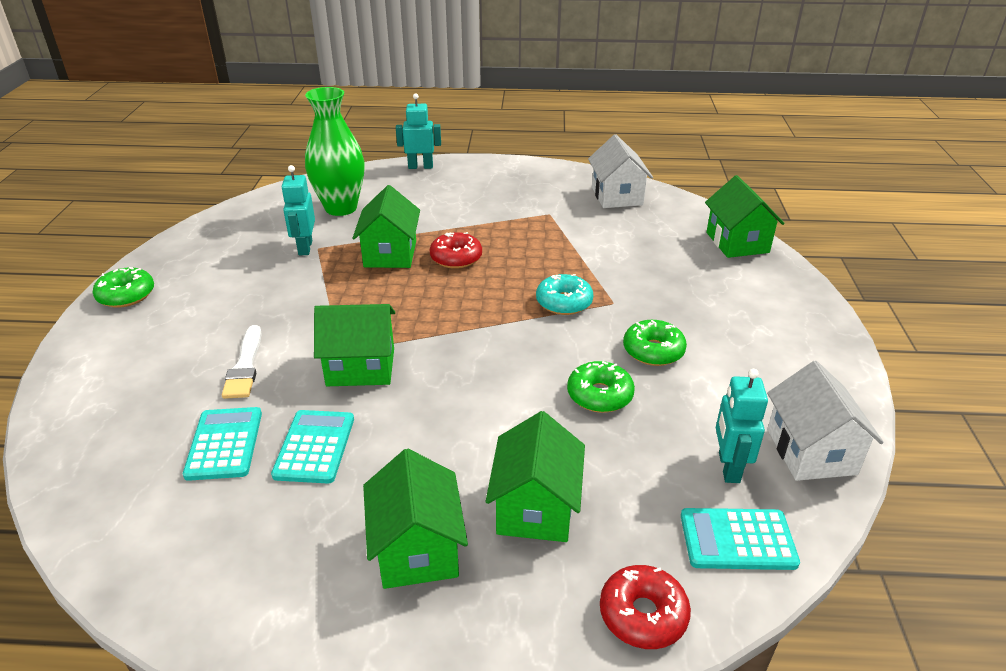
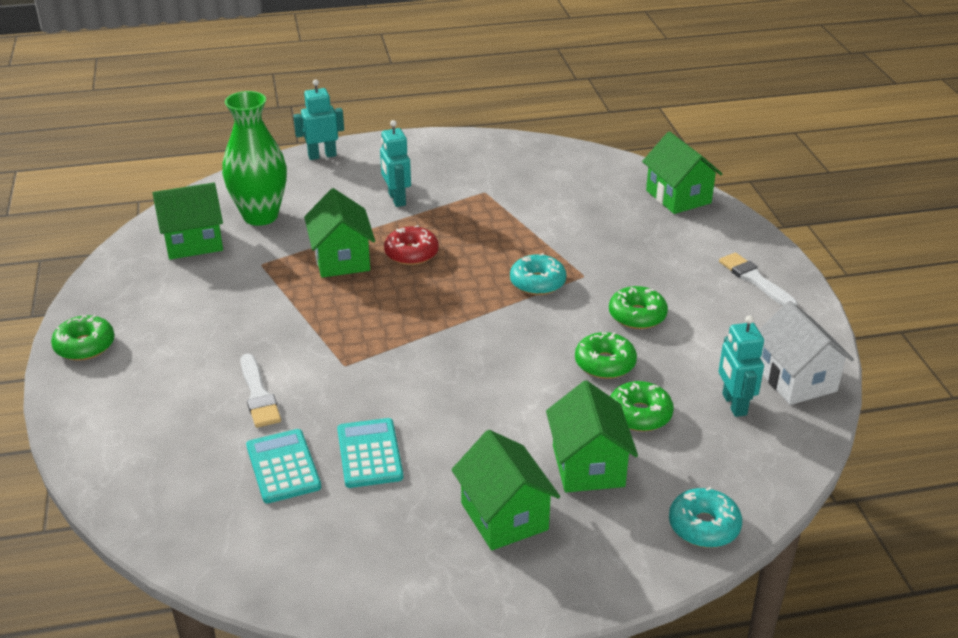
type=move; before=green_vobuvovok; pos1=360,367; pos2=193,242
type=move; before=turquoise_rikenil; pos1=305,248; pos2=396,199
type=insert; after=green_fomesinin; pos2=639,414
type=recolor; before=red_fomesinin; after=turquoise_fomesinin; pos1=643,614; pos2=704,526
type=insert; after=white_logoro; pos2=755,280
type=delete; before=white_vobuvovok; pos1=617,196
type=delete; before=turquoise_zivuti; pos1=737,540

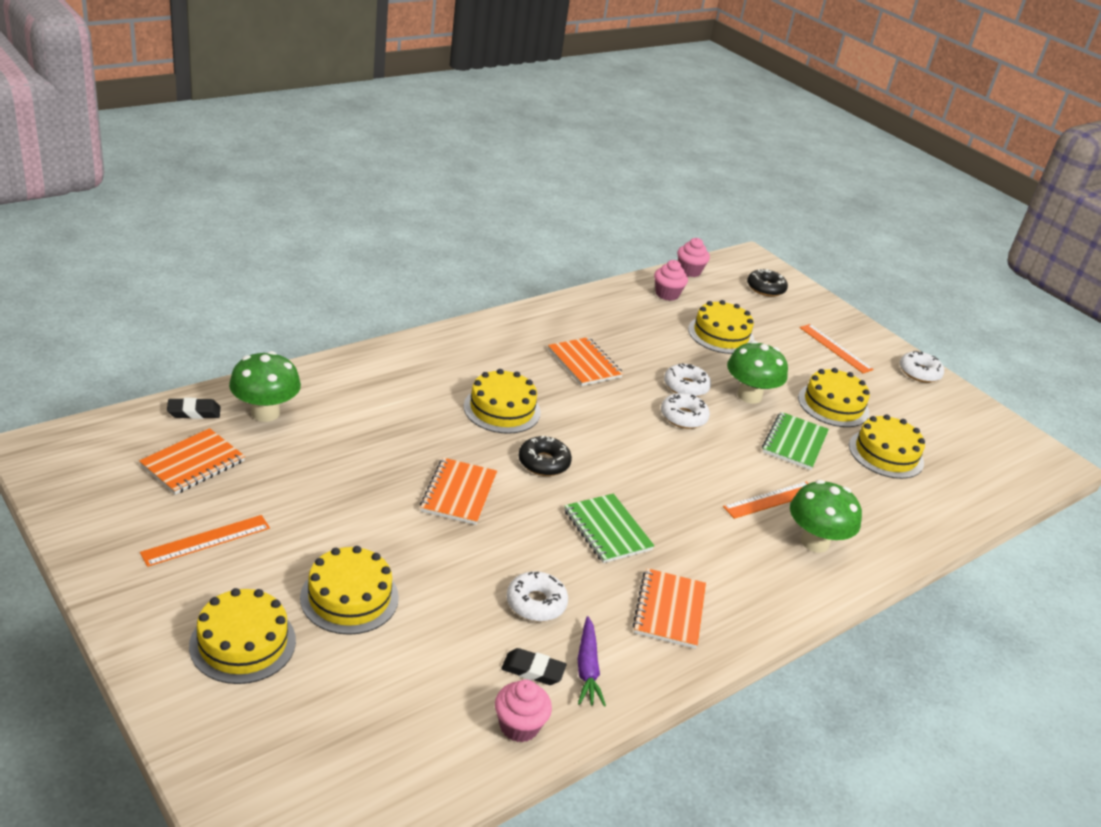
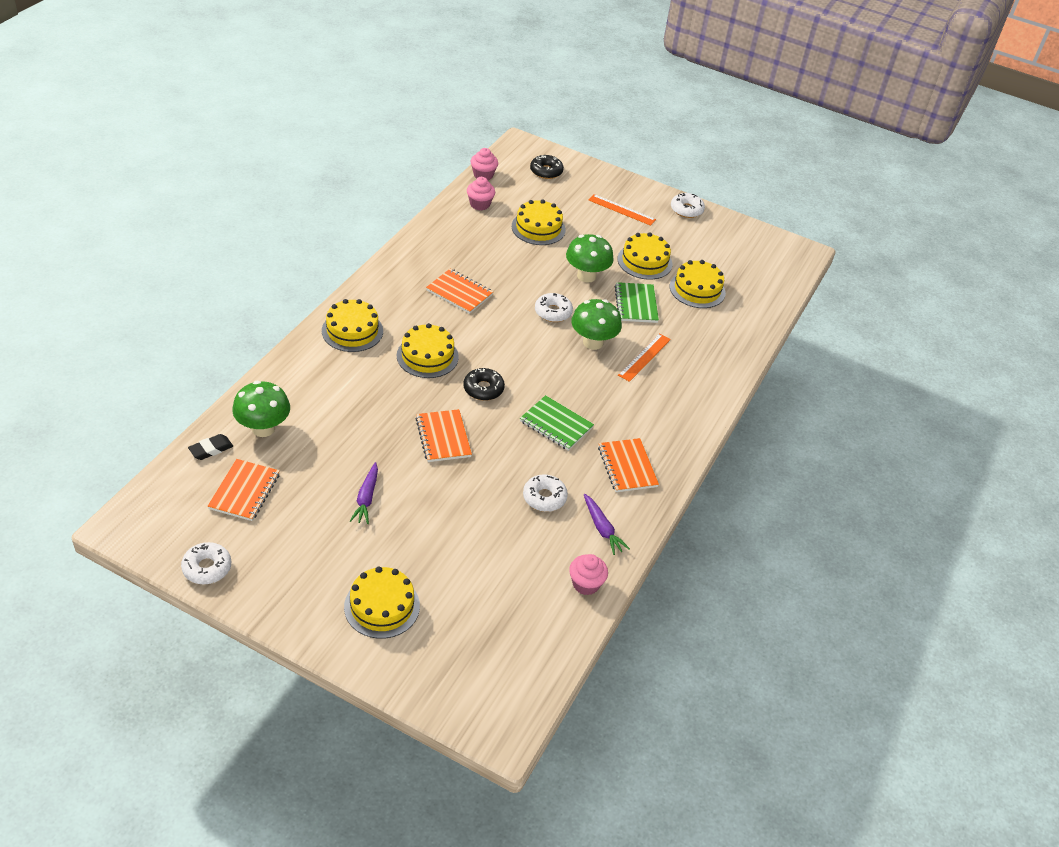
type=move; before=white_fomesinin; pos1=686,386; pos2=207,568
type=move; before=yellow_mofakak; pos1=349,597; pos2=352,331
type=insert; after=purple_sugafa; pos2=366,498
type=move; before=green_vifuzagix; pos1=814,542; pos2=593,342
type=delete; before=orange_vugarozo; pos1=206,540
type=delete; before=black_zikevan; pos1=533,670

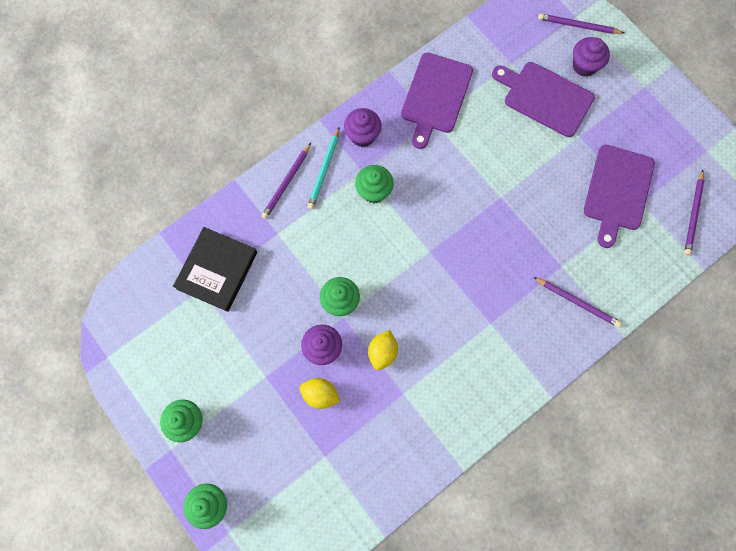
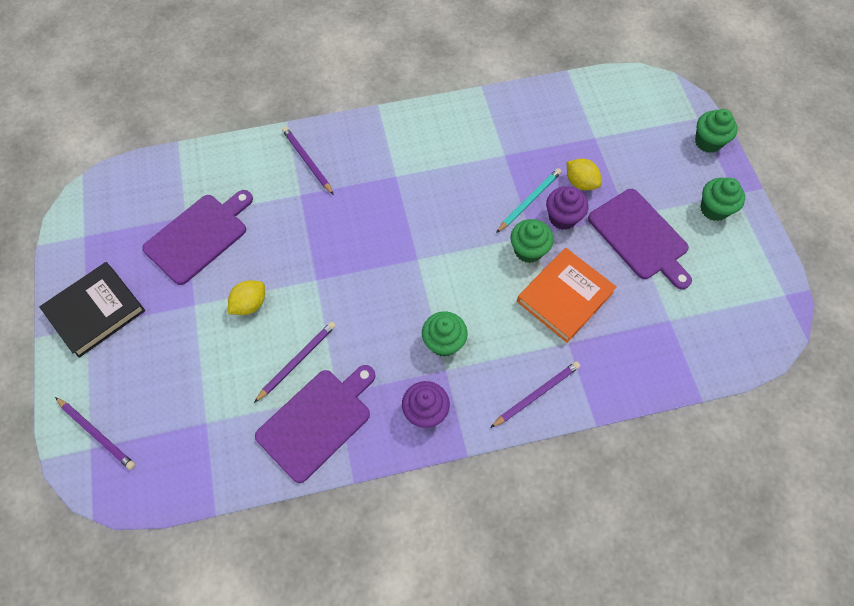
type=move; before=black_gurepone; pos1=217,270; pos2=96,311
type=move; before=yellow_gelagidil; pos1=382,352; pos2=250,304
type=move; before=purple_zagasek; pos1=693,214; pos2=297,361
type=move; before=turquoise_zagasek; pos1=324,170; pos2=529,201
type=insert; after=orange_gurepone; pos2=565,297
type=move; before=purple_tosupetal; pos1=545,98; pos2=640,237
type=delete; before=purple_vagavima; pos1=584,66

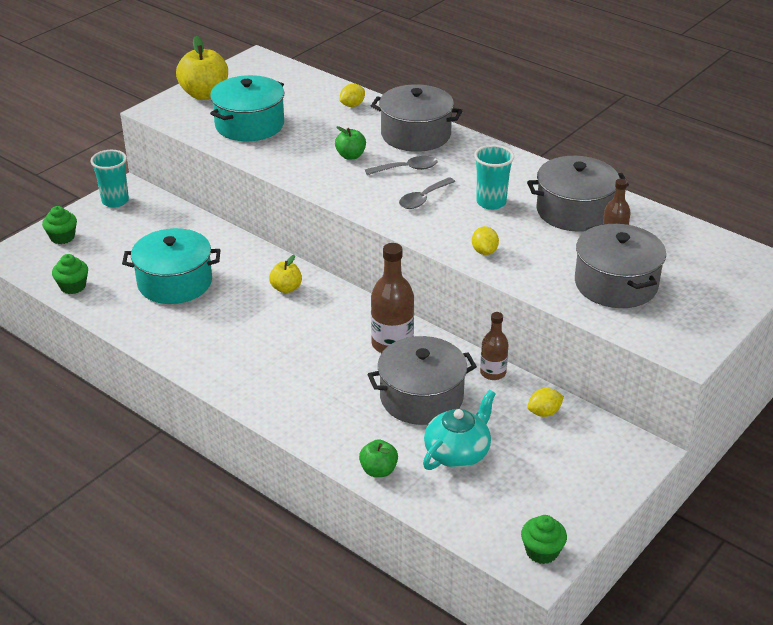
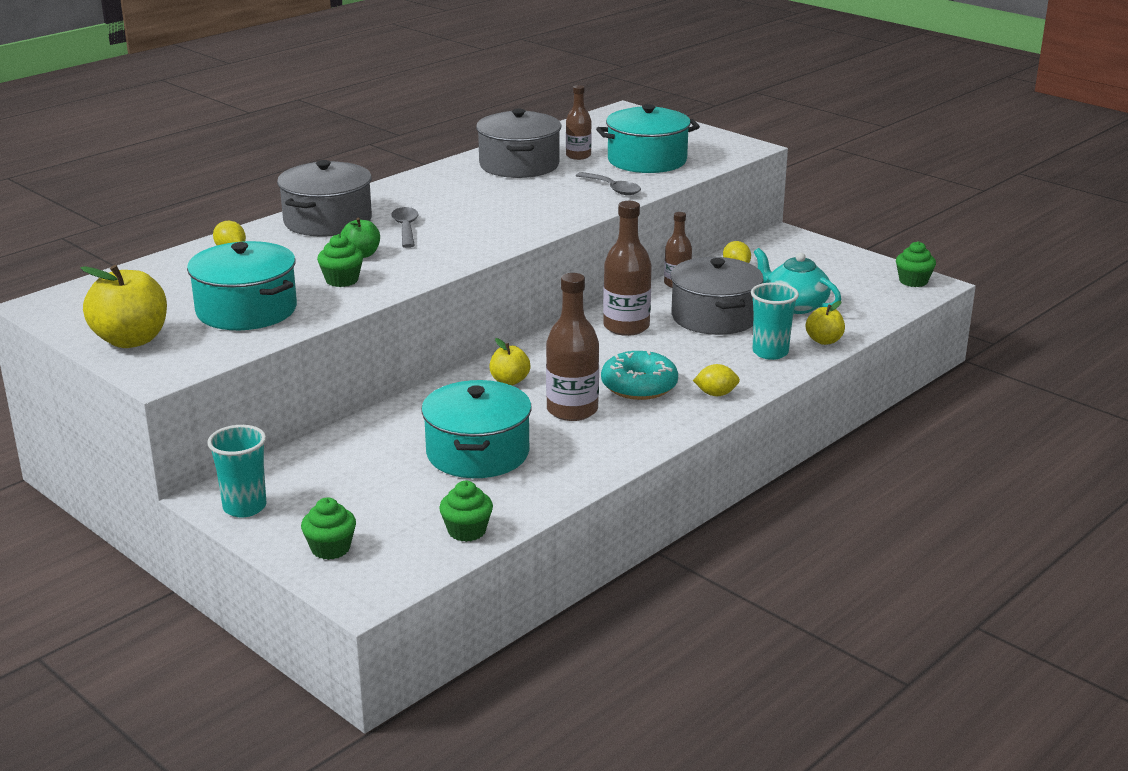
type=insert; after=green_vagavima; pos2=342,280
type=insert; after=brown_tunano; pos2=572,410
type=move; before=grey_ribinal; pos1=423,199; pos2=612,189
type=recolor; before=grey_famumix; after=turquoise_famumix; pos1=615,284; pos2=647,160
type=insert; after=turquoise_fomesinin; pos2=639,386
type=move; before=yellow_gelagidil; pos1=484,251; pos2=716,394
type=move; before=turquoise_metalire; pos1=491,202; pos2=770,352
type=recolor; before=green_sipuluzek; after=yellow_sipuluzek; pos1=378,470; pos2=824,341

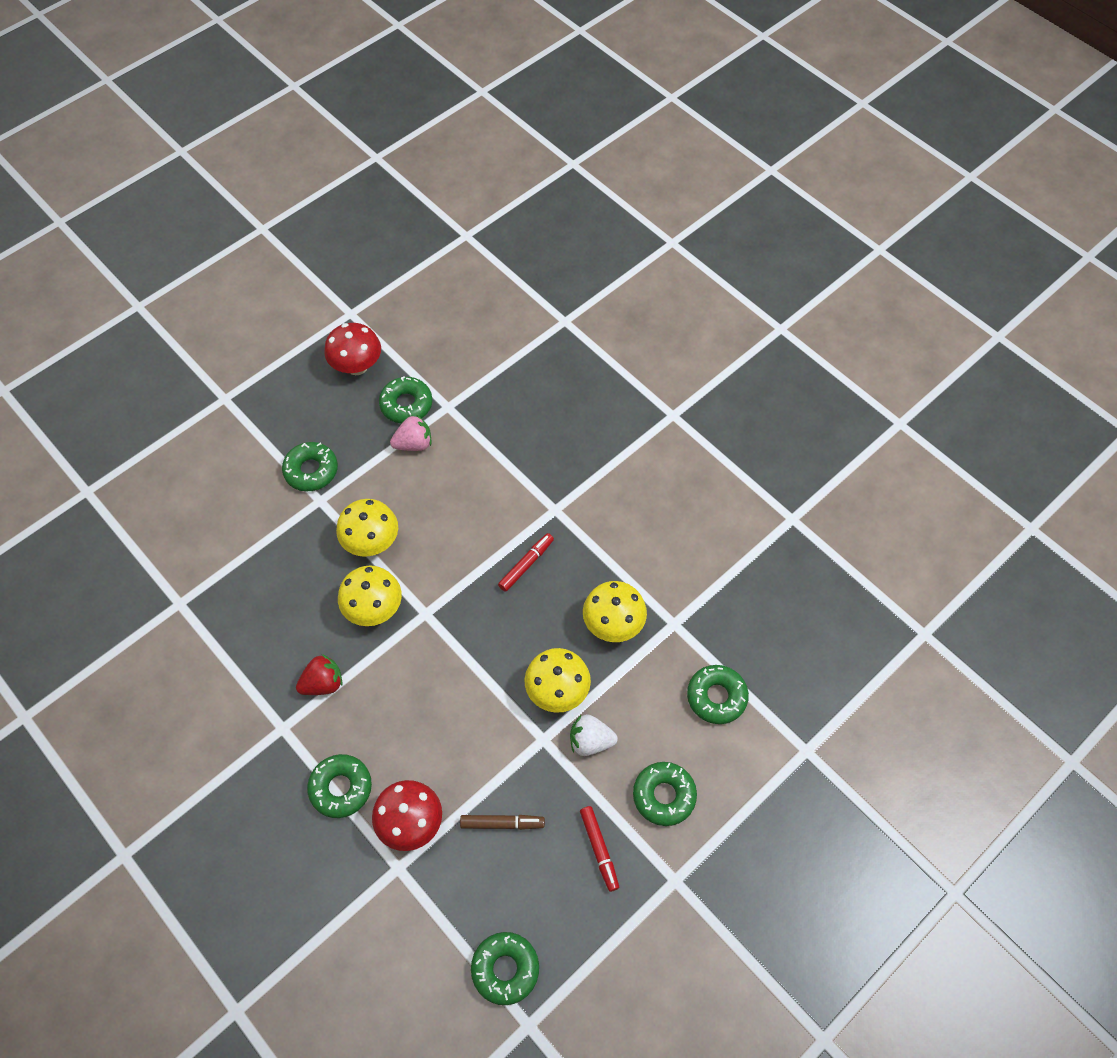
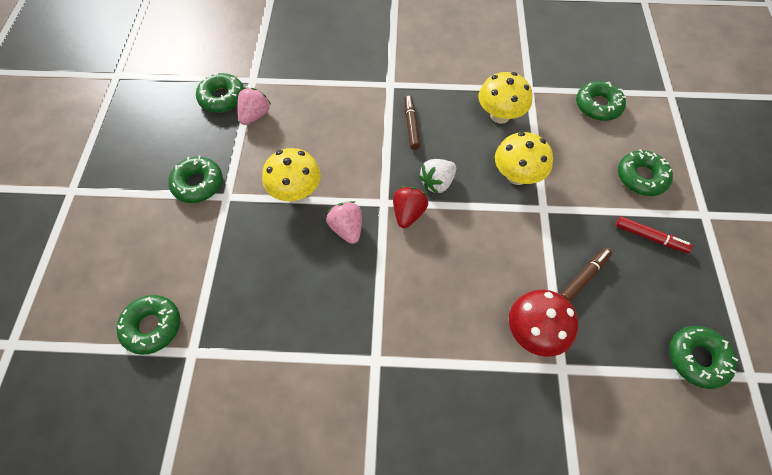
type=move; before=green_fomesinin; pos1=341,788; pos2=152,327
type=replace; before=yellow_vifuzagix; after=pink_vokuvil; pos1=374,609; pos2=347,229
type=move; before=red_vokuvil; pos1=323,683; pos2=408,213
type=recolor; before=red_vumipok; after=brown_vumipok; pos1=526,564; pos2=411,125
type=move; before=white_vokuvil; pos1=590,741; pos2=437,183
type=delete; before=red_vifuzagix; pos1=357,366

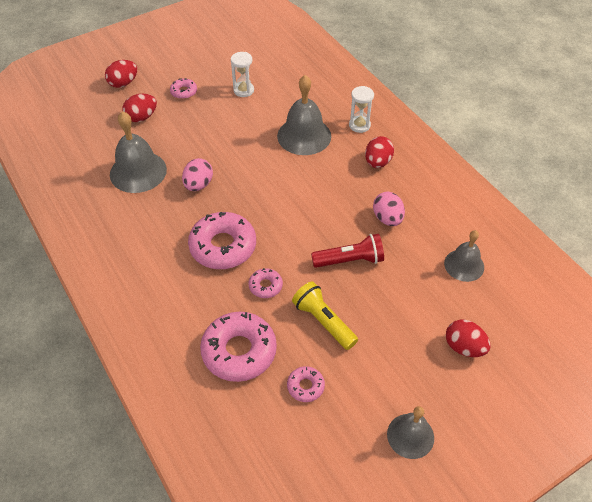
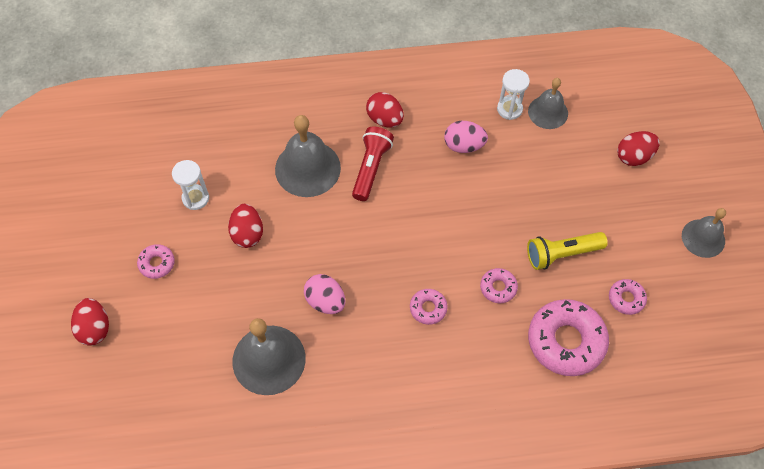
type=move; before=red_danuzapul; pos1=141,117; pos2=247,234
type=move; before=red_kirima; pos1=350,260; pos2=371,168
type=resize; before=pink_fomesinin; pos1=223,246; pos2=428,308; scale=0.49
type=move; before=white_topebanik; pos1=359,125; pos2=509,109

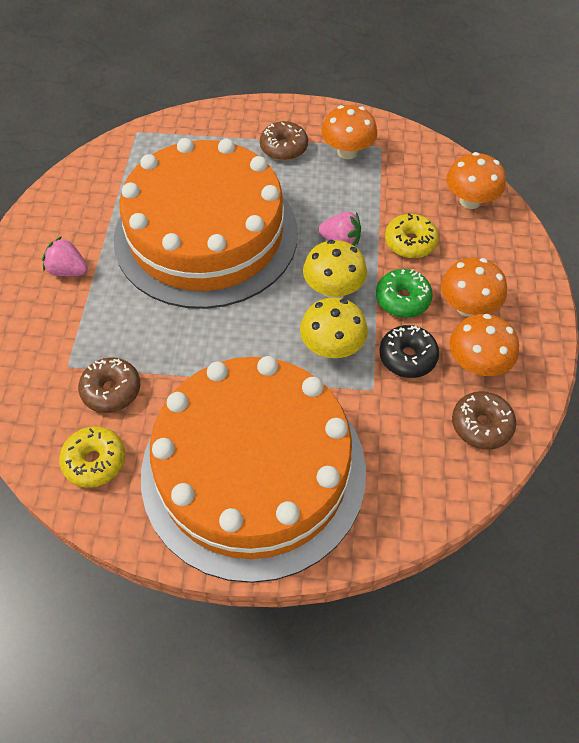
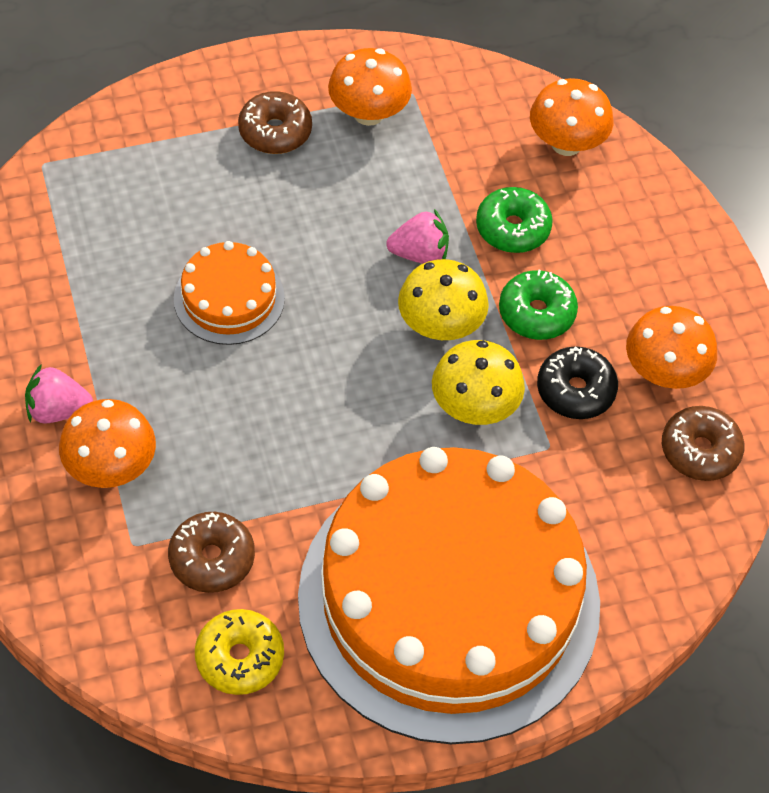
type=move; before=orange_vifuzagix; pos1=467,306; pos2=111,467
type=resize; before=orange_mofakak; pos1=206,235; pos2=229,298; scale=0.4
type=recolor; before=yellow_fomesinin; after=green_fomesinin; pos1=410,242; pos2=512,228

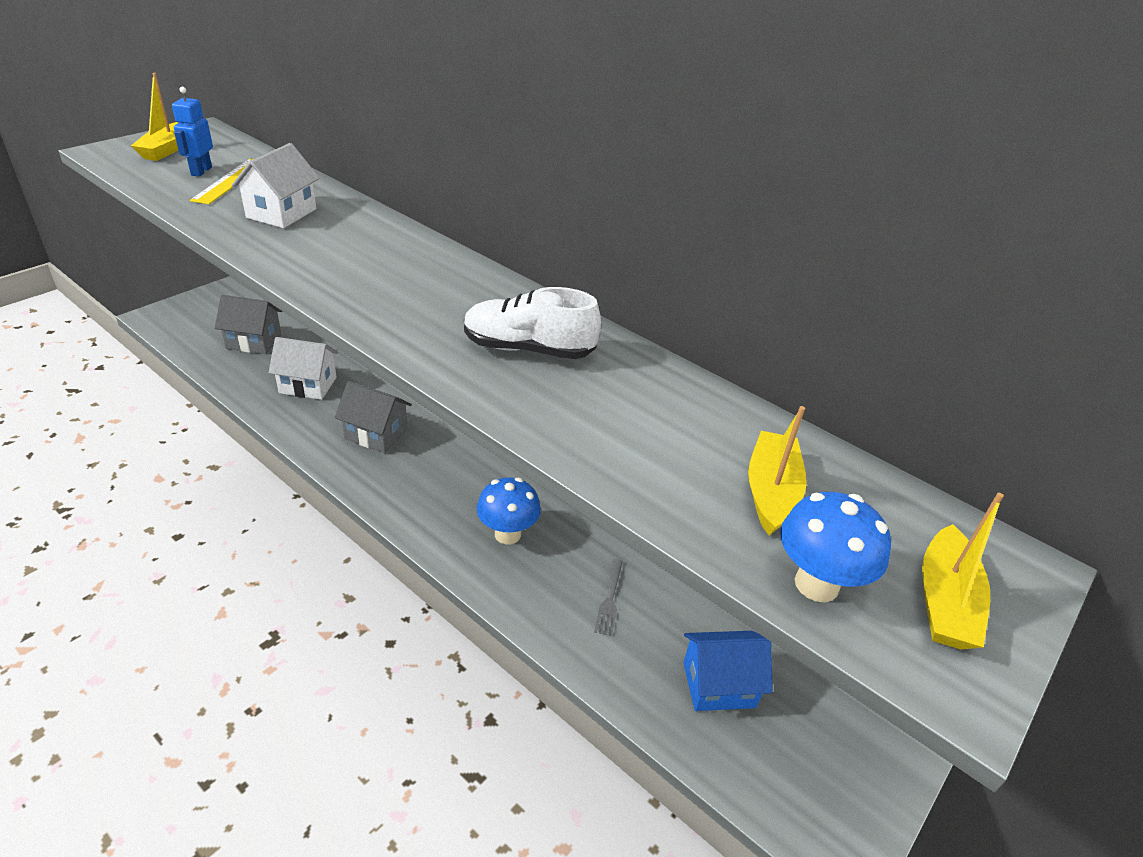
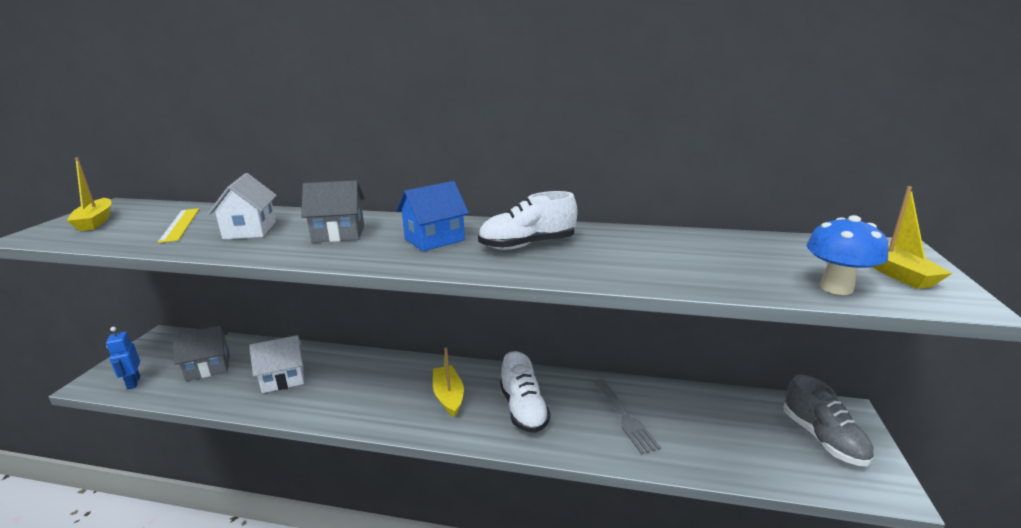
type=move; before=blue_rikenil; pos1=201,171; pos2=133,383
type=move; before=grey_vobuvovok; pos1=376,434; pos2=338,234
type=move; before=blue_vobuvovok; pos1=719,685; pos2=434,239
type=move; before=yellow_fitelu; pos1=771,492; pos2=448,396
type=replace; before=blue_vifuzagix; after=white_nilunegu; pos1=507,534; pos2=523,409
type=resize; before=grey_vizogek; pos1=609,600; pos2=625,417; scale=1.54
type=insert; after=grey_nilunegu; pos2=823,439

